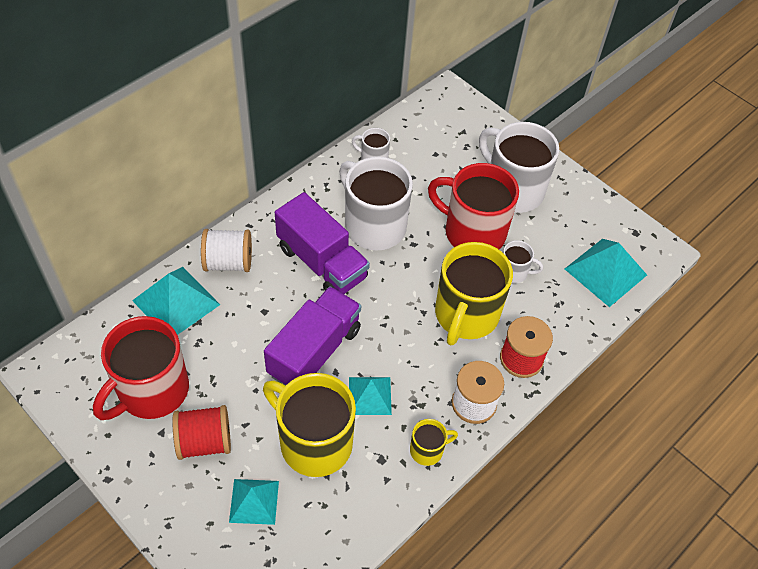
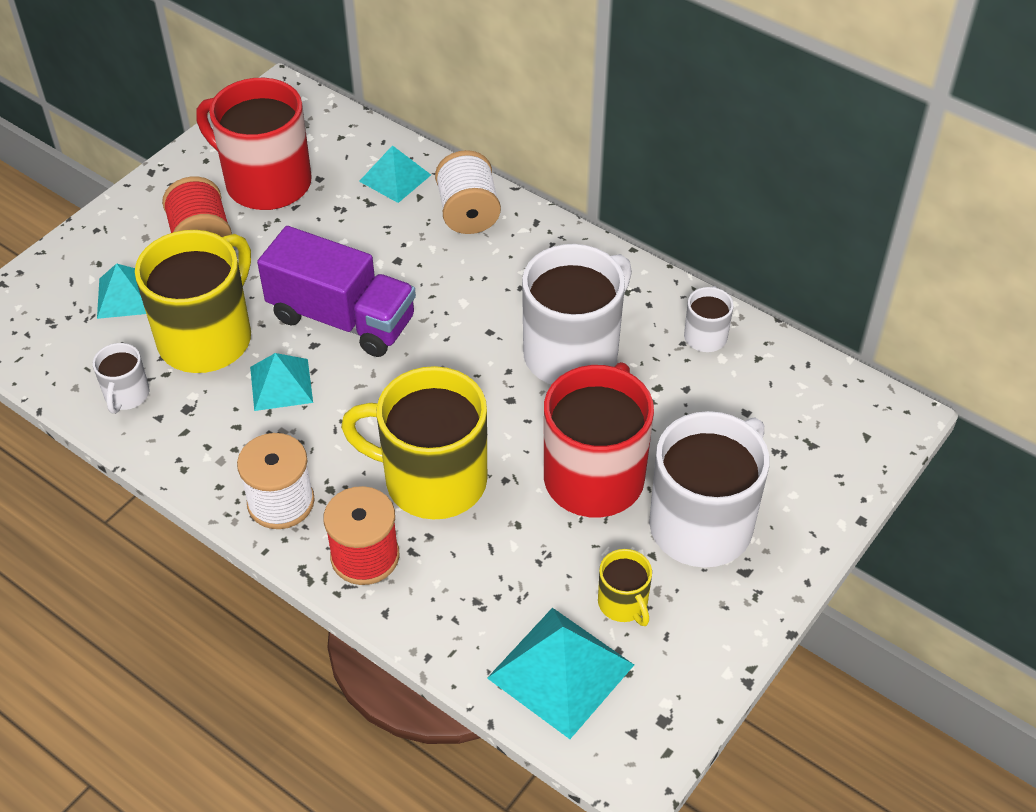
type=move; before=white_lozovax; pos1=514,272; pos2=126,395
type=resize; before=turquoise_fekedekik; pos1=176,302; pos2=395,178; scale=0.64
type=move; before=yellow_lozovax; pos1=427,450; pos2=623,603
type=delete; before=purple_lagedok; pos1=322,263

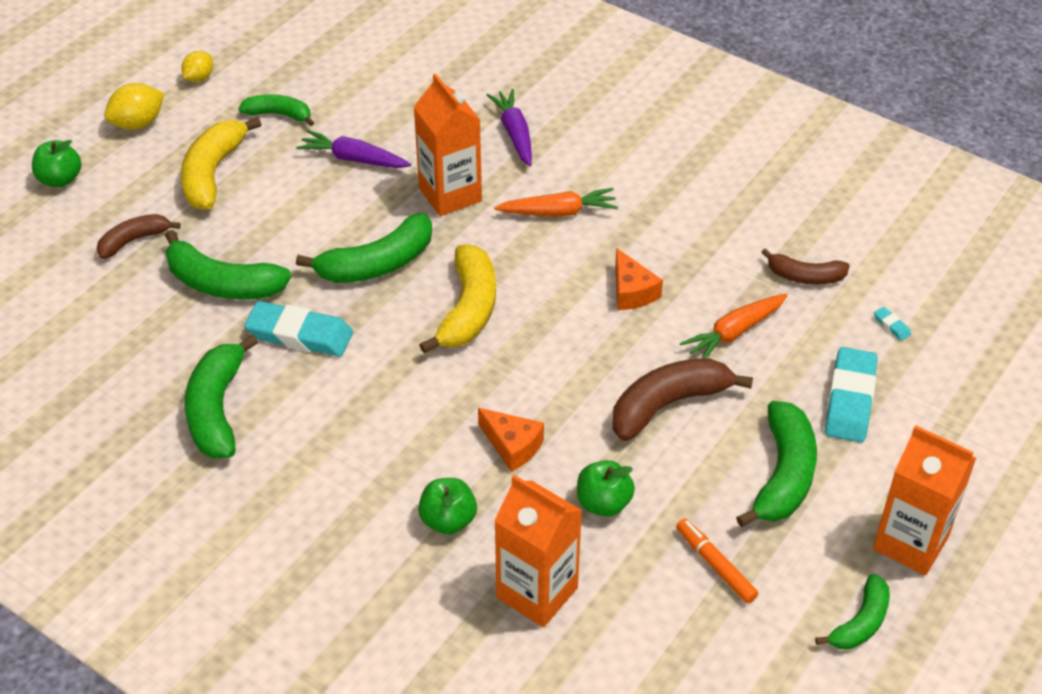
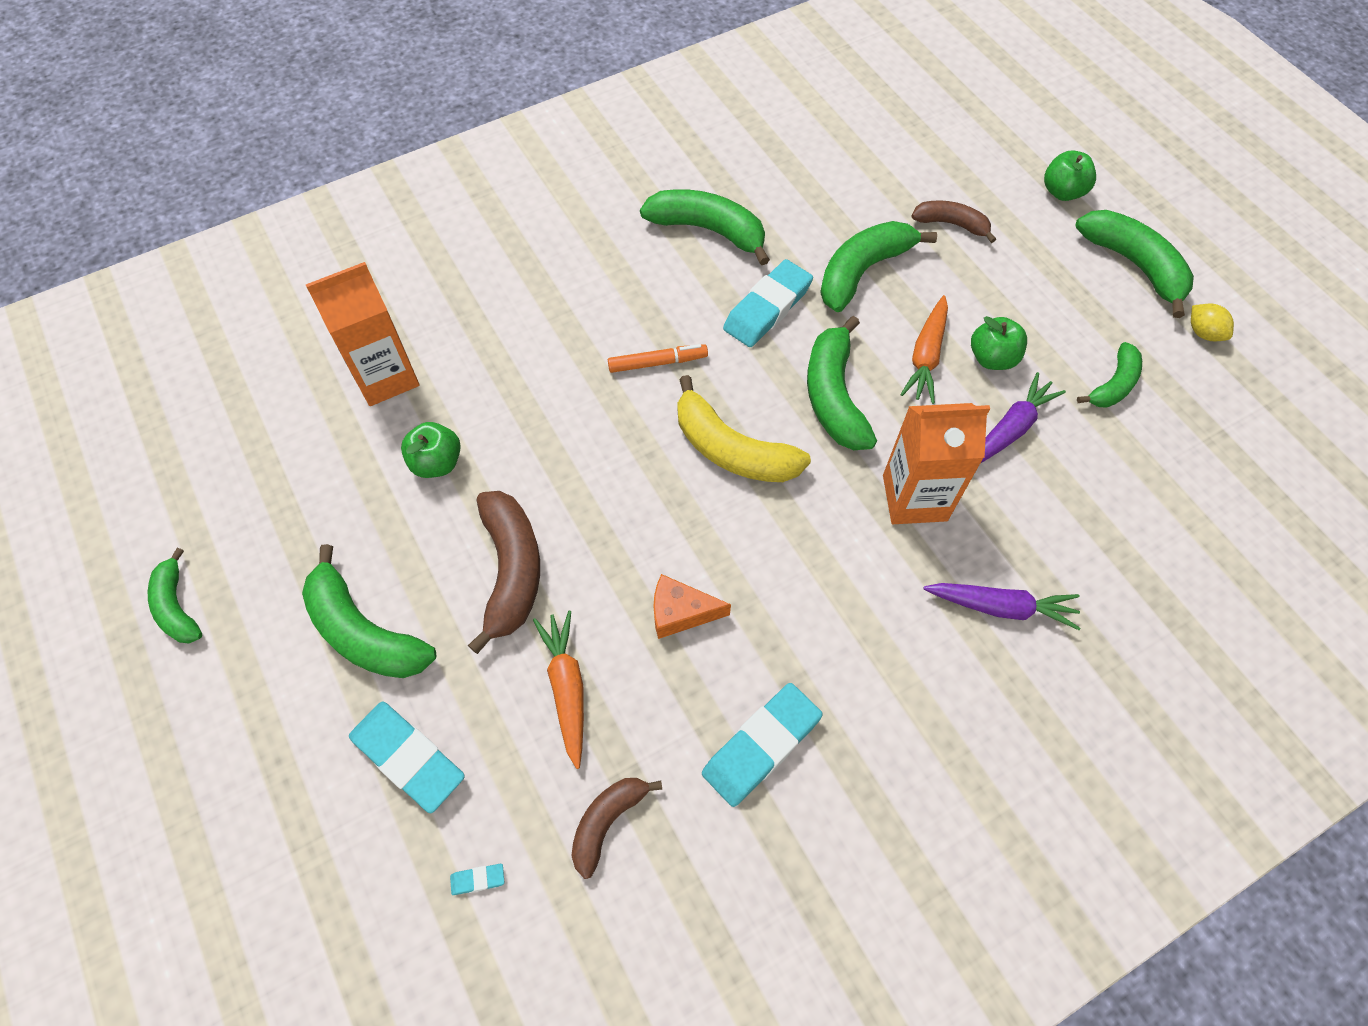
type=move; before=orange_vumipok; pos1=715,565; pos2=657,363
type=insert; after=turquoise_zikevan; pos2=761,746
type=move; before=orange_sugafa; pos1=558,212; pos2=926,356
type=rotate; before=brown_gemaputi; pos1=134,240; pos2=951,224; turn=-60
type=move; before=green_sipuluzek; pos1=448,520; pos2=992,358
type=replace; before=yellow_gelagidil; after=green_gemaputi; pos1=138,123; pos2=1134,265
type=delete; before=yellow_gemaputi; pos1=213,173
type=delete; before=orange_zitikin; pos1=512,446
type=delete; before=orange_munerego; pos1=910,543

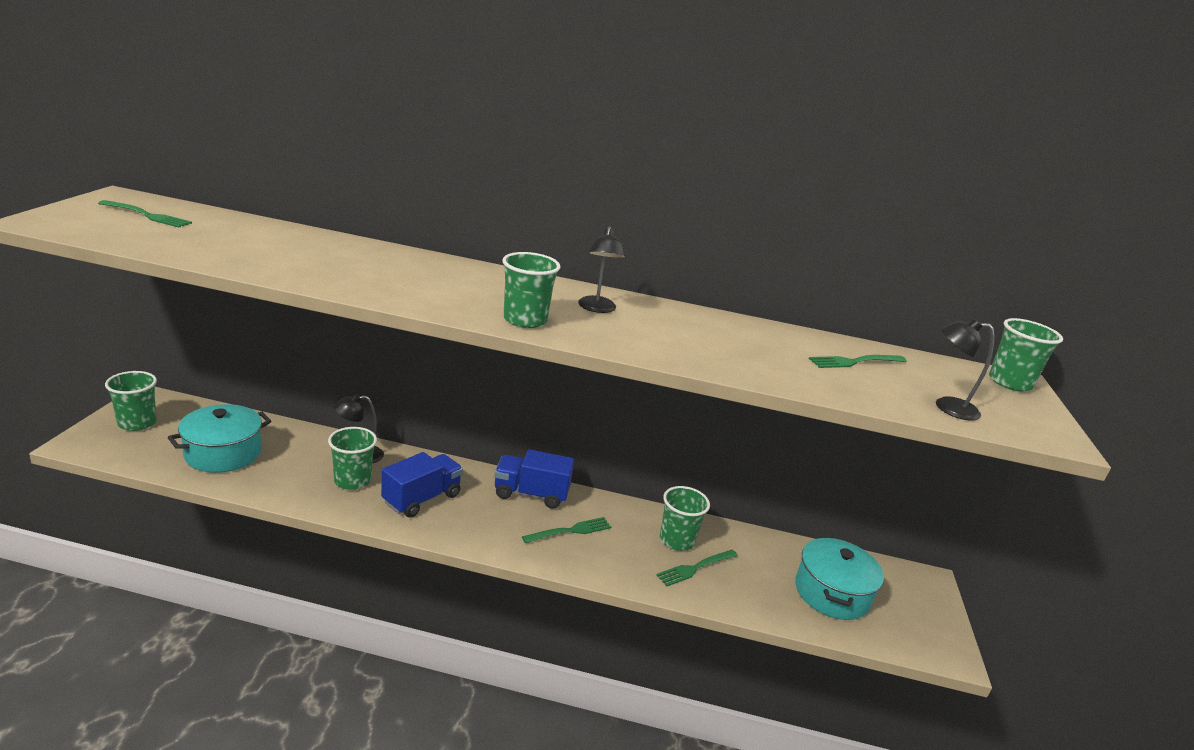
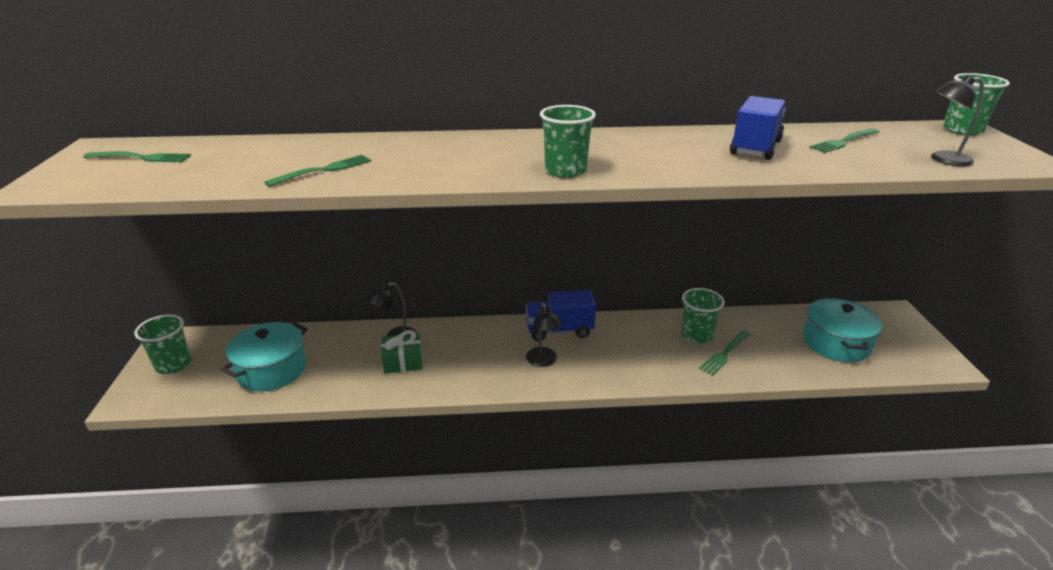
type=move; before=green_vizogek; pos1=570,531; pos2=324,170
type=replace; before=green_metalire; after=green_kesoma; pos1=352,481; pos2=403,362
type=move; before=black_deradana; pos1=597,309; pos2=543,361
type=move; before=blue_lagedok; pos1=421,499; pos2=755,148

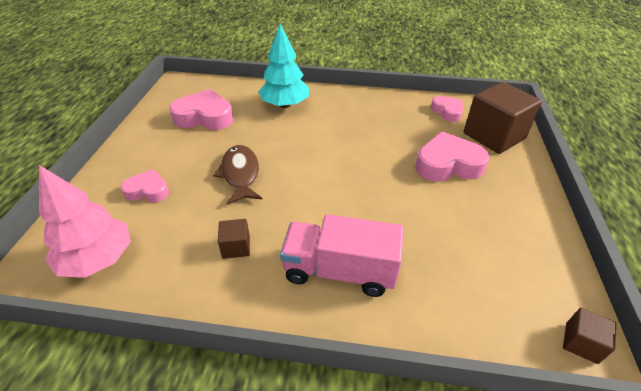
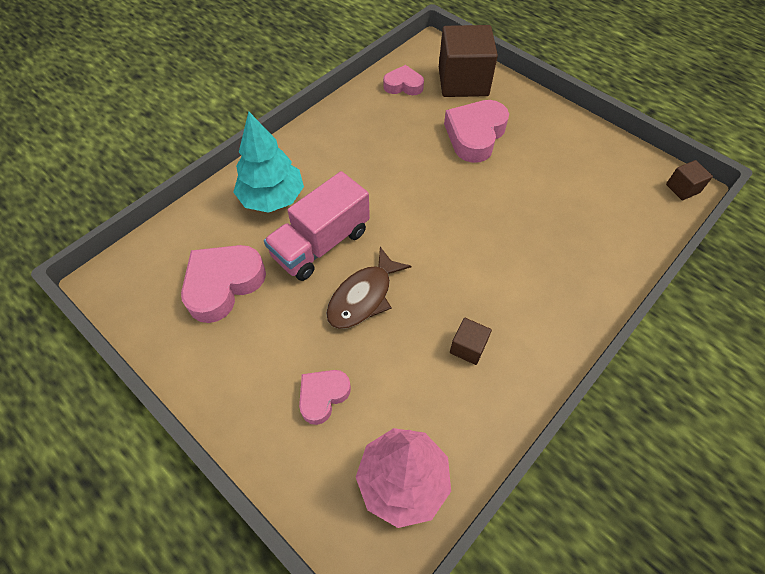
type=move; before=pink_lagedok; pos1=340,271; pos2=321,243
type=rotate; before=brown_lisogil; pos1=240,174; pos2=363,297; turn=-75

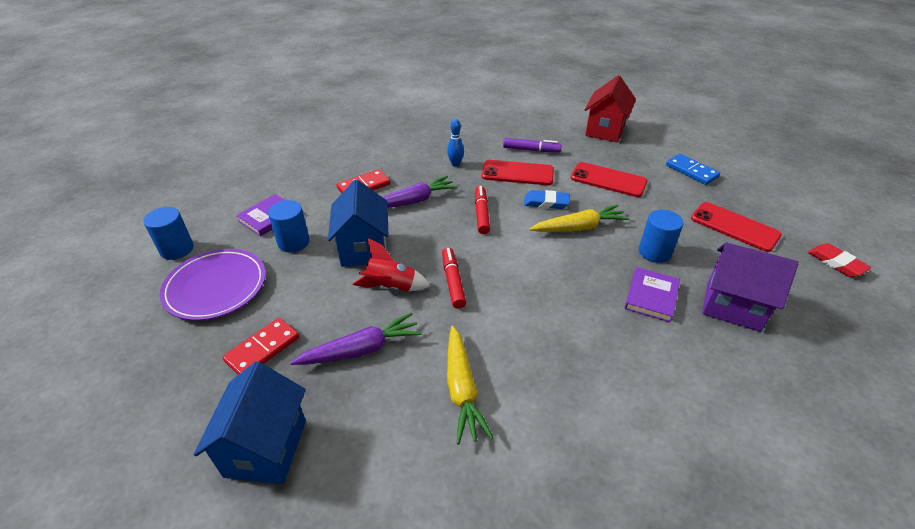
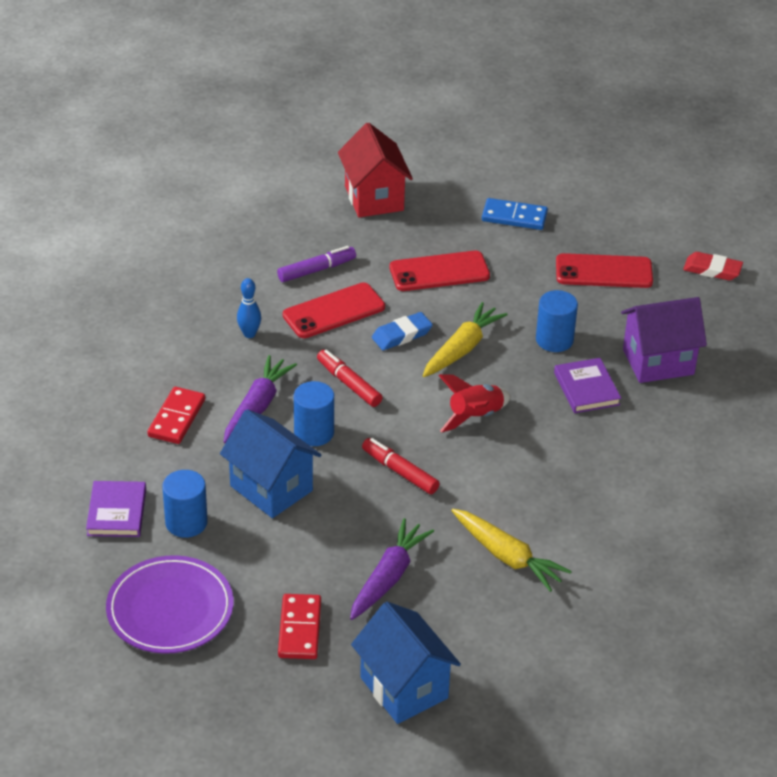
type=move; before=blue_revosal; pos1=177,249; pos2=314,432
type=move; before=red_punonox; pos1=391,287; pos2=475,416

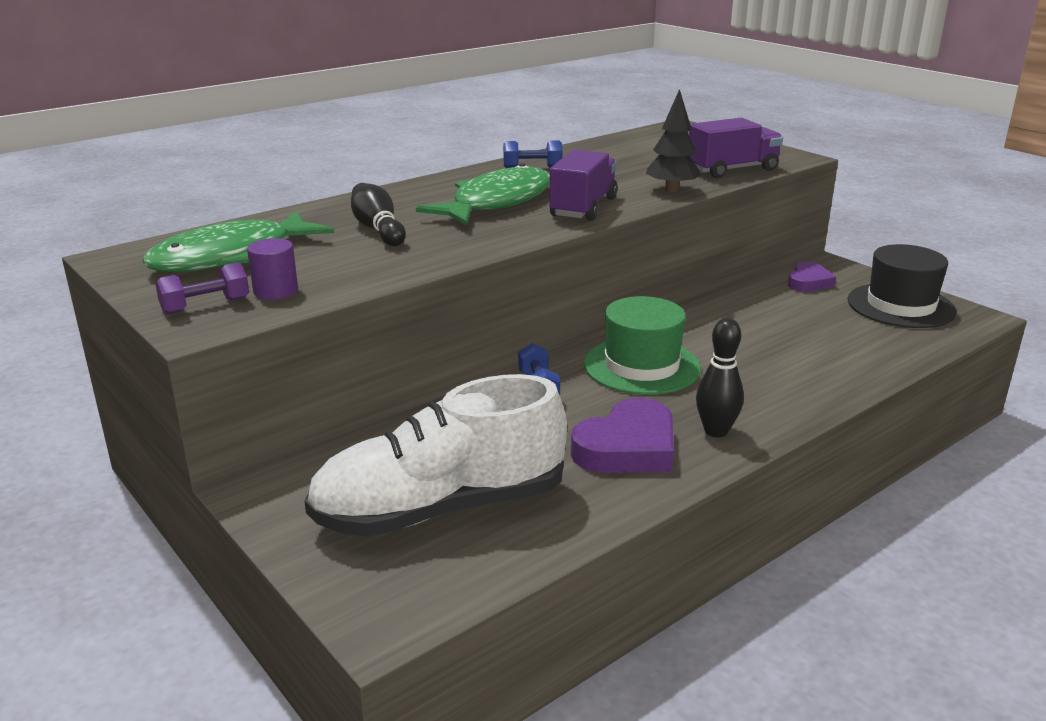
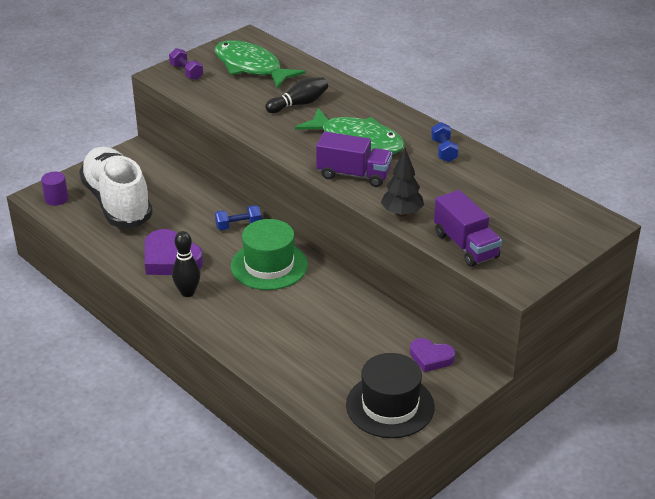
type=move; before=purple_revosal; pos1=275,291; pos2=56,199

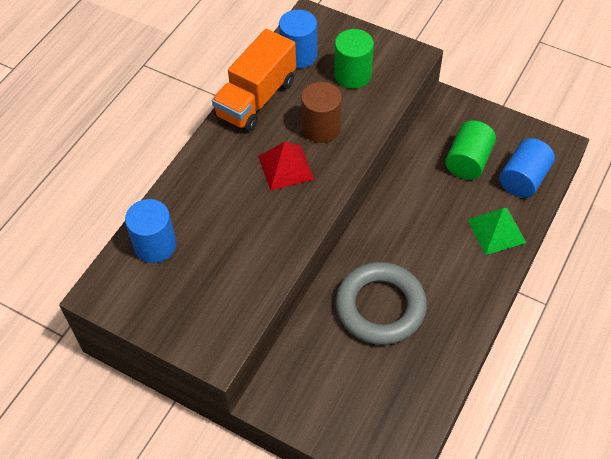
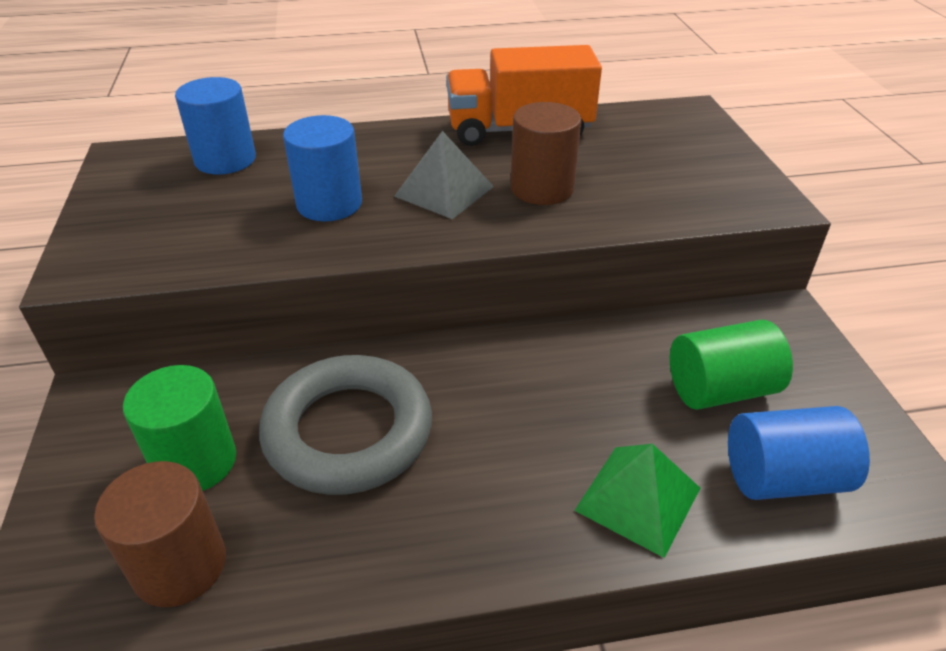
type=insert; after=brown_revosal; pos2=179,565
type=move; before=green_revosal; pos1=353,75; pos2=195,462
type=move; before=blue_revosal; pos1=298,55; pos2=329,204
type=recolor; before=red_fekedekik; after=grey_fekedekik; pos1=286,167; pos2=444,191

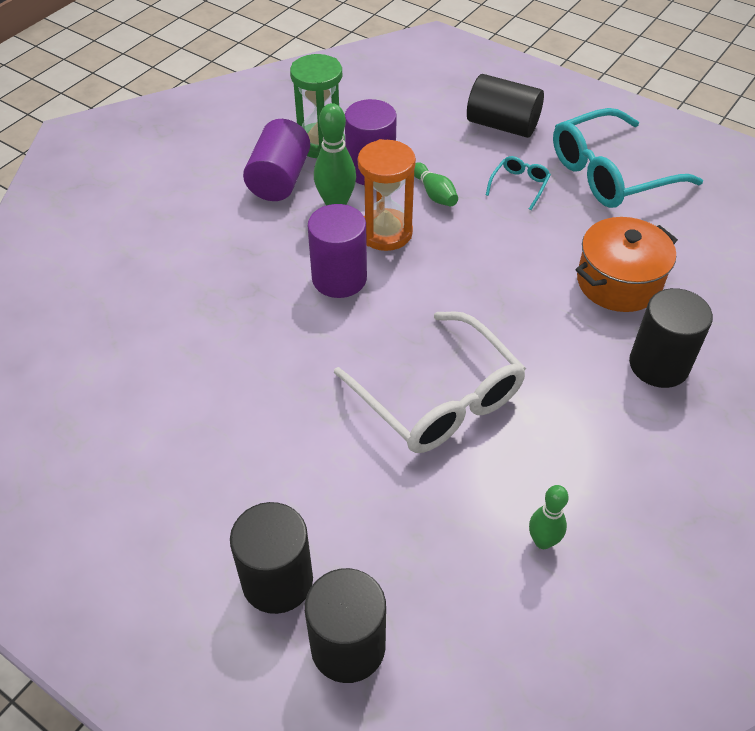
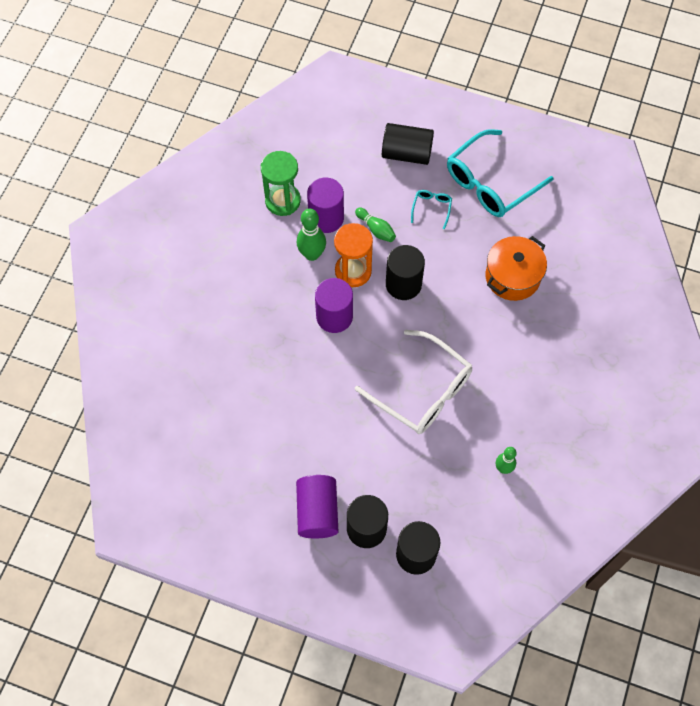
type=move; before=purple_revosal; pos1=279,179; pos2=317,512
type=move; before=black_revosal; pos1=659,365; pos2=403,284

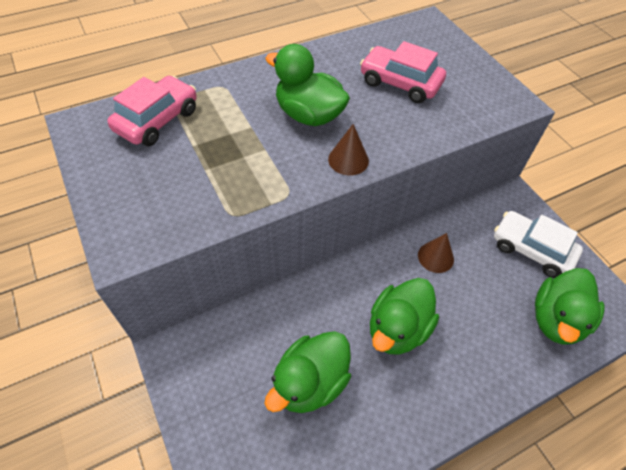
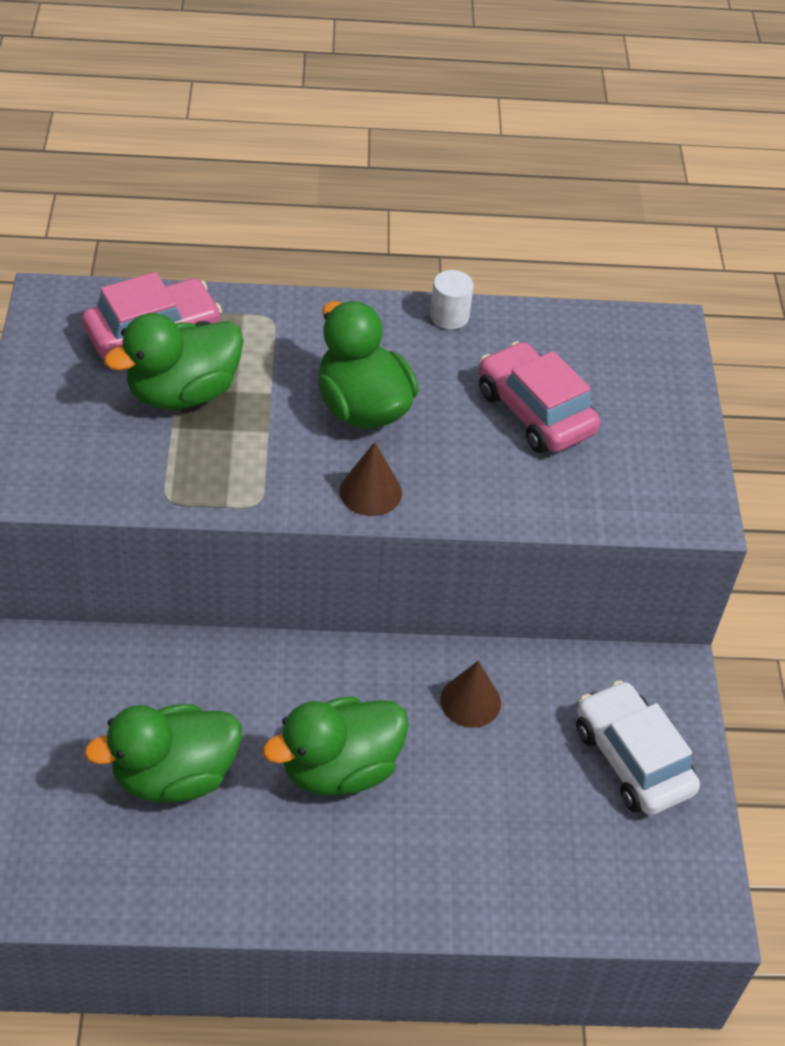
type=move; before=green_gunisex; pos1=556,319; pos2=183,392
type=insert; after=white_revosal; pos2=449,316

